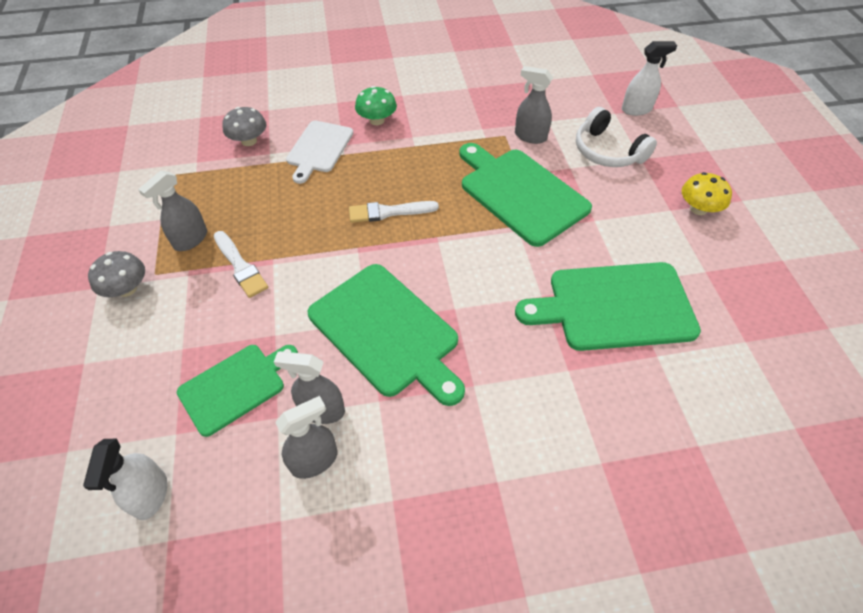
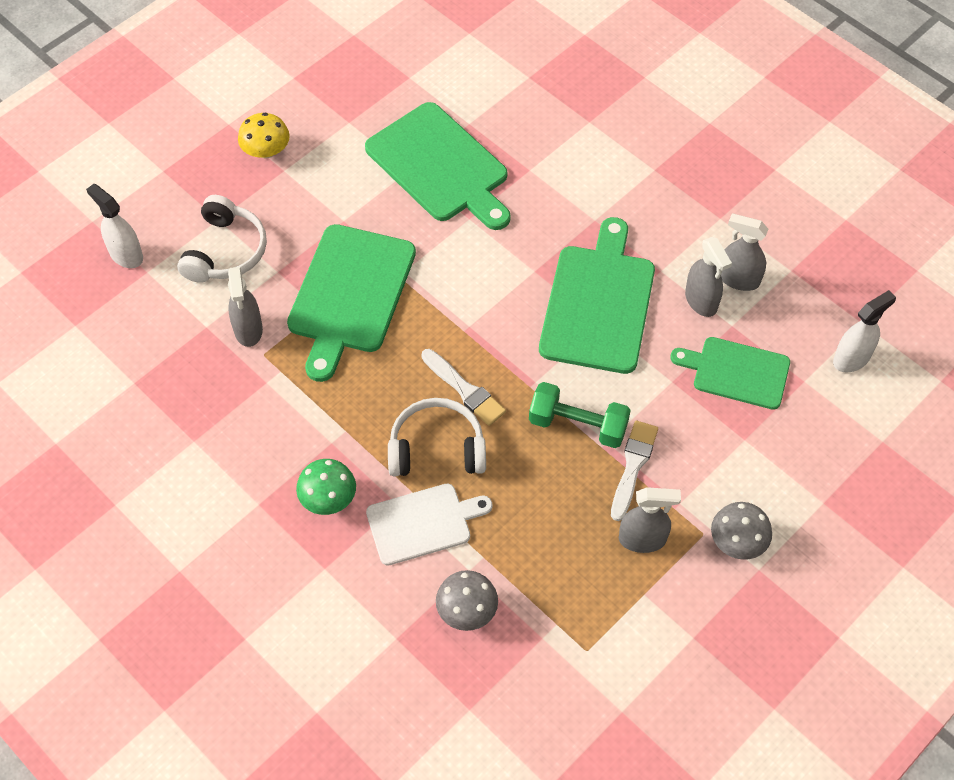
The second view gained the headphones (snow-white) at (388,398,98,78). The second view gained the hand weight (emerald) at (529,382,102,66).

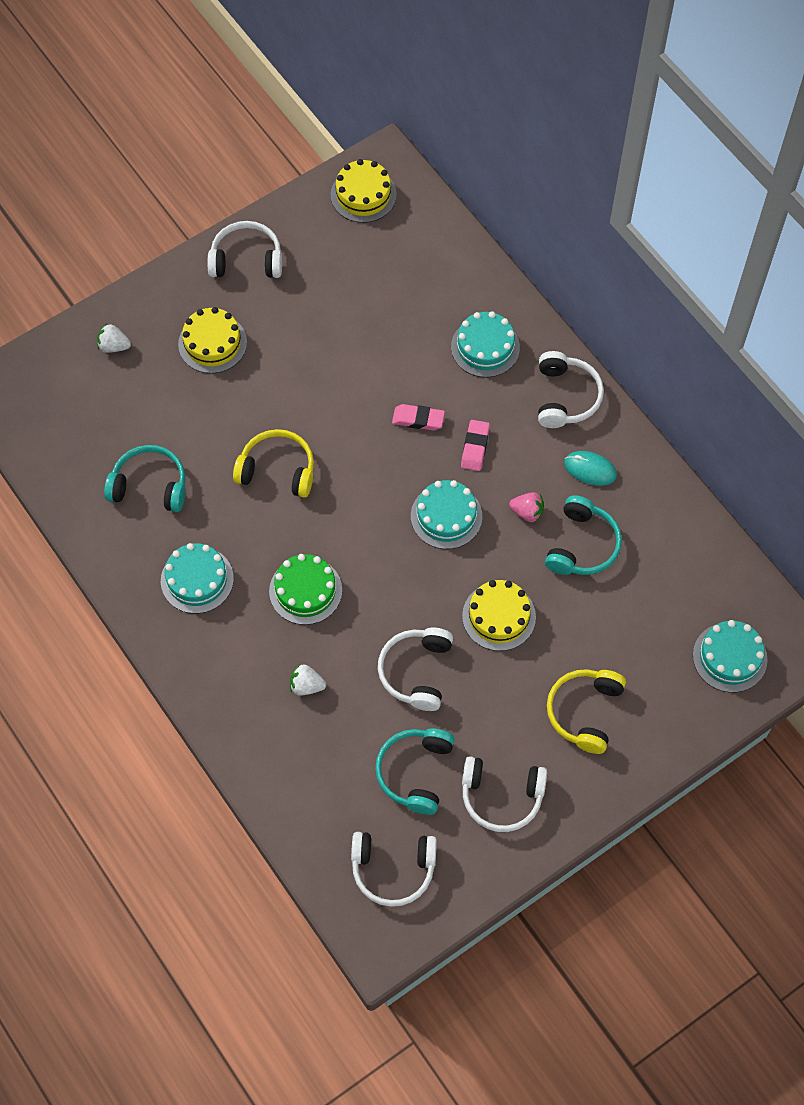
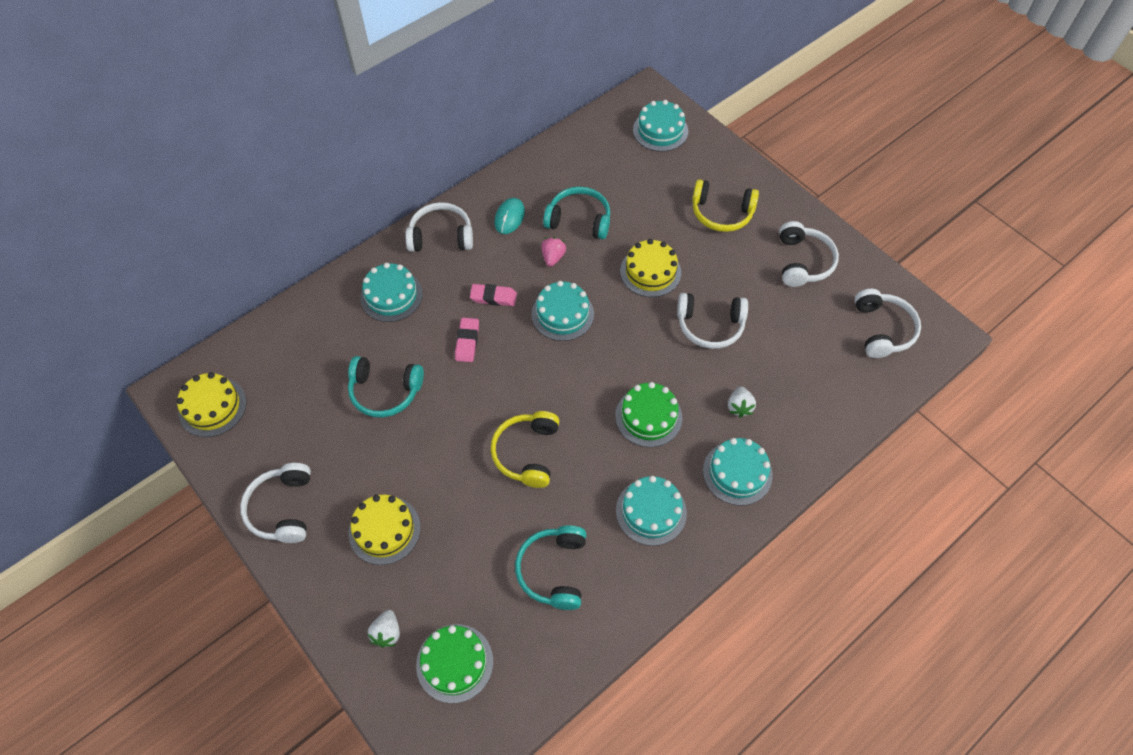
The headphones (teal) ended up elsewhere, having gone from (375,729,80,86) to (348,356,76,61). The second view gained the layer cake (emerald) at (416,624,77,79). The second view gained the layer cake (teal) at (703,438,70,68).

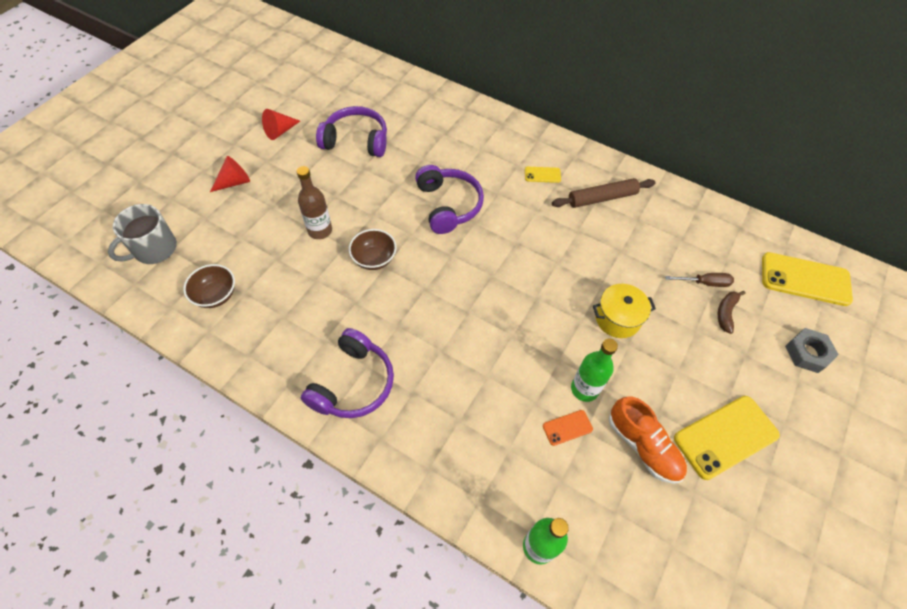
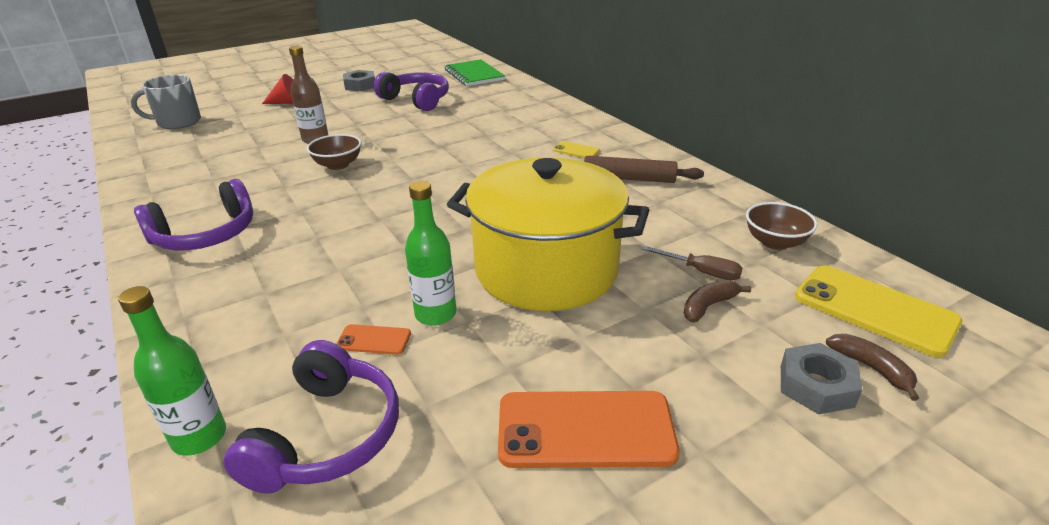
The headphones (violet) ended up elsewhere, having gone from (415,165,69,69) to (223,340,176,154). Where the solid cone (crimson) stood at (262,109,38,31), the hexagon nut (ash-grey) came to stand at (343,70,32,21). The second view gained the exercise book (emerald) at (444,59,61,27). The size of the cooking pot (golden) at (593,284,63,54) changed by a factor of 2.18. What was the smartphone (golden) at (674,396,106,84) turned into the smartphone (bright orange) at (498,391,182,77). The serving bowl (brown) ended up elsewhere, having gone from (183,264,52,44) to (746,202,72,48). The second view gained the toy banana (brown) at (826,334,93,67). The second view lost the sneaker (bright orange) at (609,397,78,87).

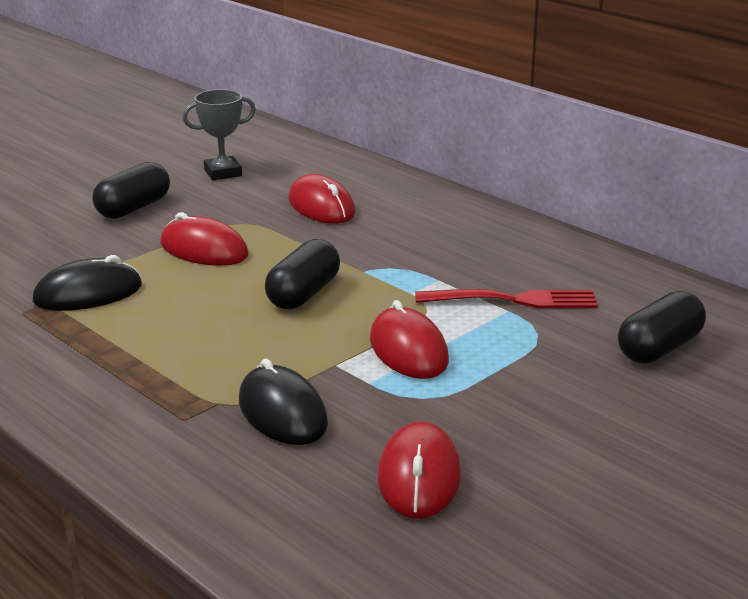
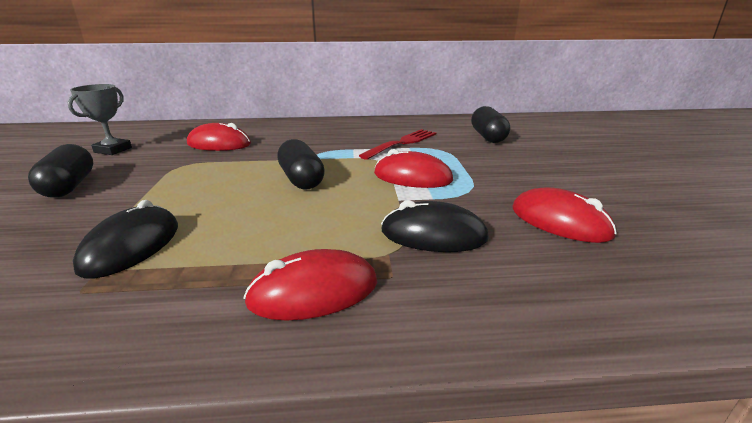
The PC mouse (crimson) ended up elsewhere, having gone from (160,212,88,54) to (243,249,134,72).

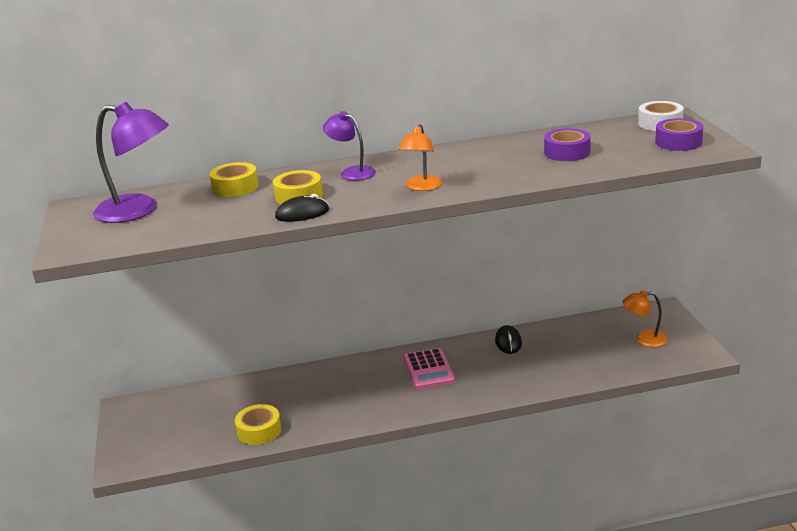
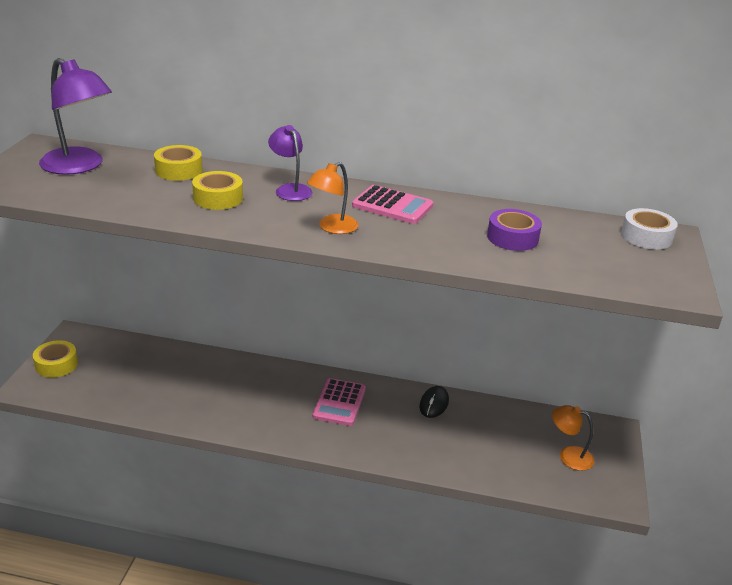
The sticky tape (golden) ended up elsewhere, having gone from (235,404,46,41) to (33,340,45,38). The second view gained the pocket calculator (rose-pink) at (352,185,81,39). The second view lost the PC mouse (jet-black) at (275,194,54,28). The second view lost the sticky tape (violet) at (655,118,48,33).

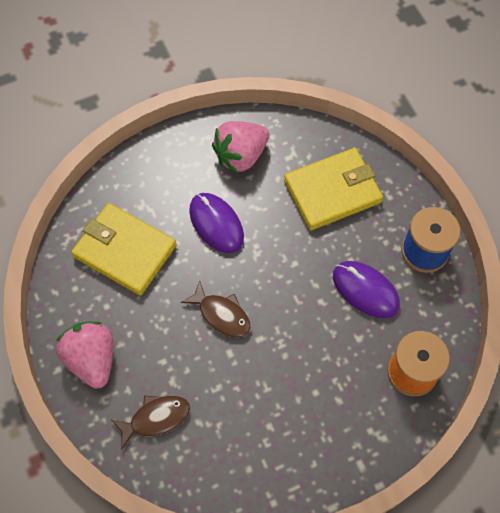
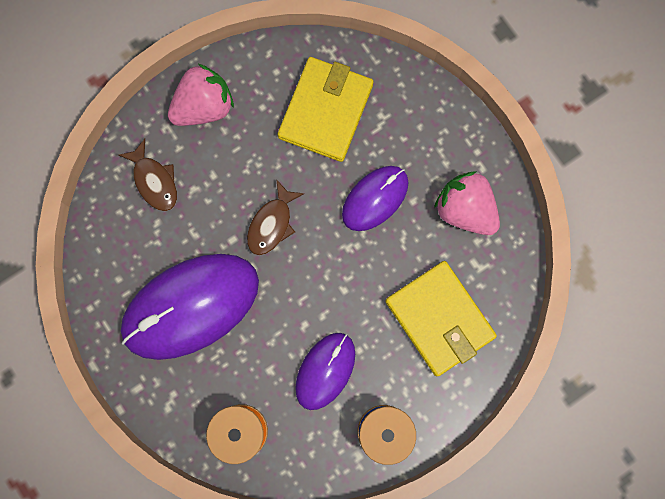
The second view gained the PC mouse (violet) at (121,254,138,106).

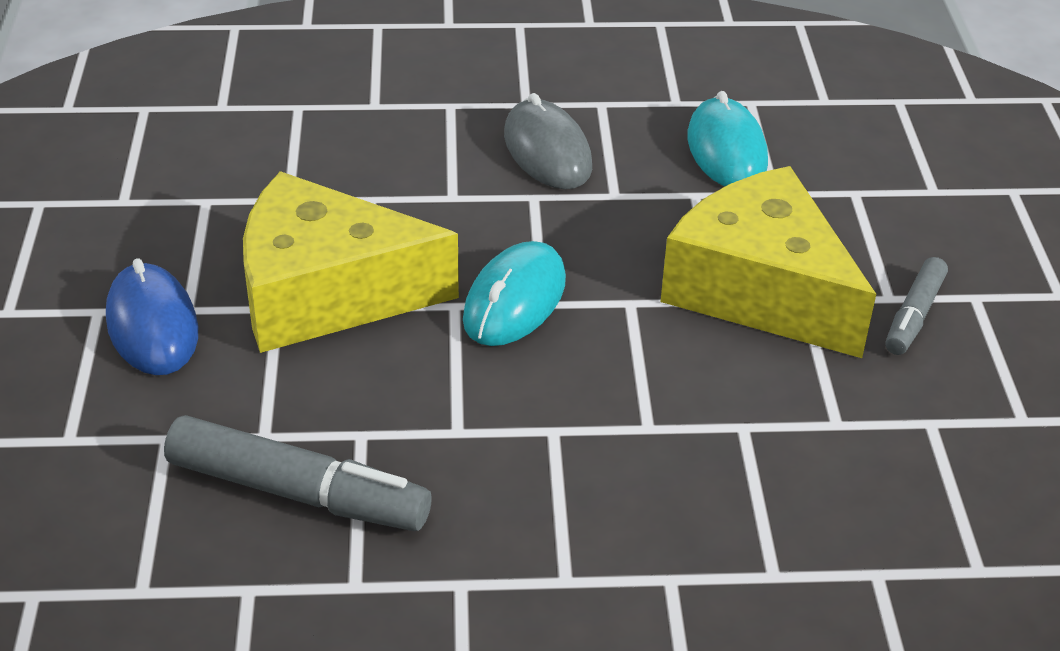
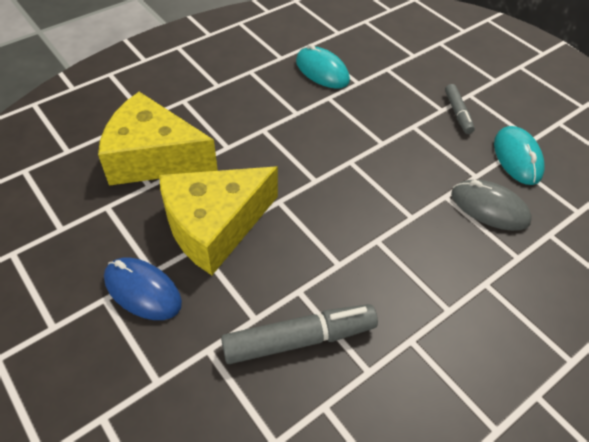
The cheese (golden) ended up elsewhere, having gone from (660,166,216,192) to (98,92,120,94). The PC mouse (ash-grey) ended up elsewhere, having gone from (504,93,88,96) to (451,180,81,51). The PC mouse (teal) ended up elsewhere, having gone from (463,241,103,105) to (494,126,50,59).

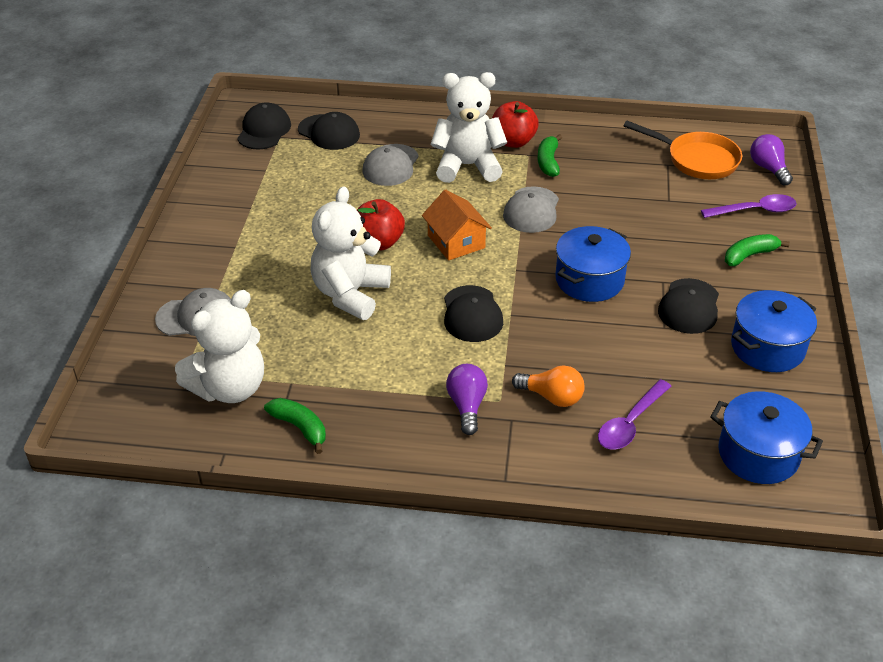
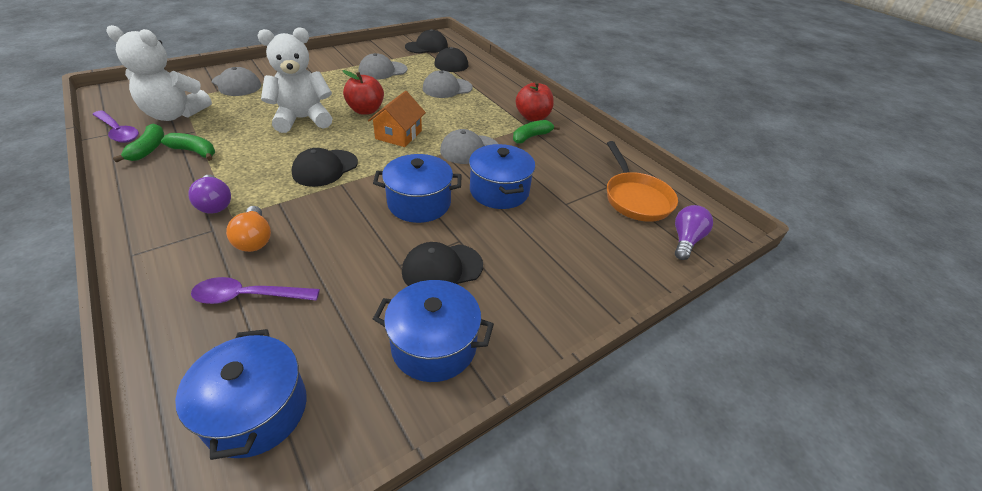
The tablespoon (violet) ended up elsewhere, having gone from (701,194,96,24) to (92,110,47,33). The toy banana (emerald) ended up elsewhere, having gone from (725,234,64,32) to (161,133,54,28). The bulb (violet) at (446,364,42,71) ended up facing another way, 105 degrees clockwise from before. The second view gained the cap (ash-grey) at (359,53,48,27). The second view gained the cooking pot (cobalt) at (469,144,66,65). The second view lost the stuffed bear (snow-white) at (431,72,76,111).

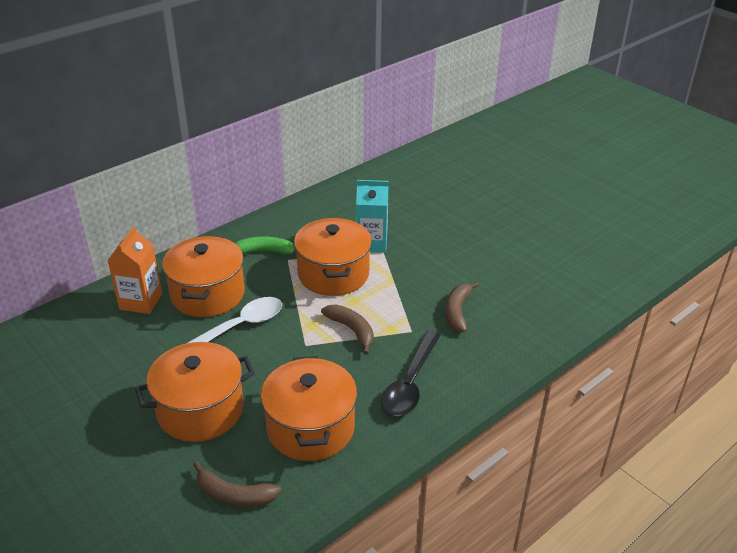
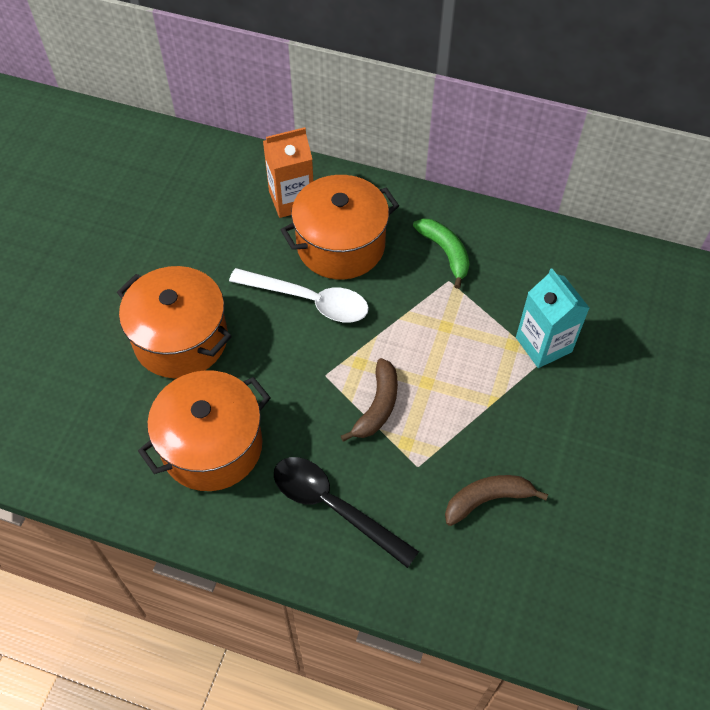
The tablespoon (jet-black) at (381,330,60,86) ended up facing another way, 45 degrees clockwise from before. The second view lost the toy banana (brown) at (193,461,88,46). The second view lost the cooking pot (bright orange) at (294,218,78,78).

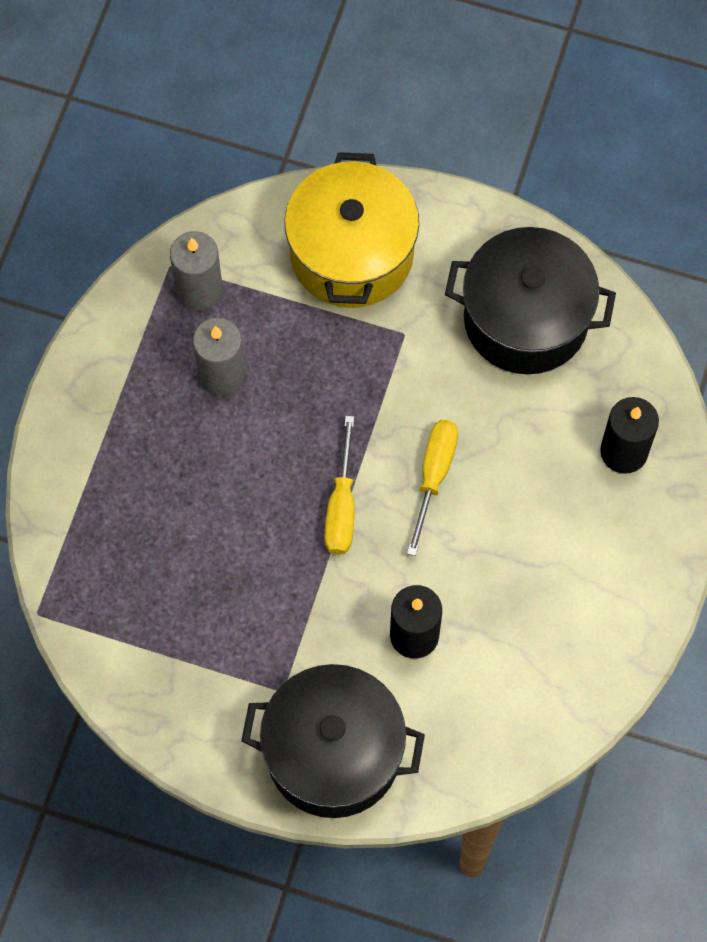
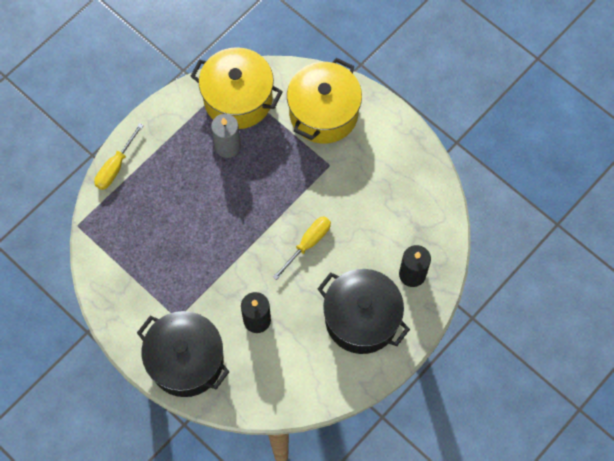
The screwdriver (golden) ended up elsewhere, having gone from (324,416,30,139) to (94,123,50,67). Where the candle (ash-grey) stood at (170,231,53,79), the cooking pot (golden) came to stand at (190,47,93,82). The cooking pot (jet-black) ended up elsewhere, having gone from (445,227,171,147) to (318,269,92,85).

